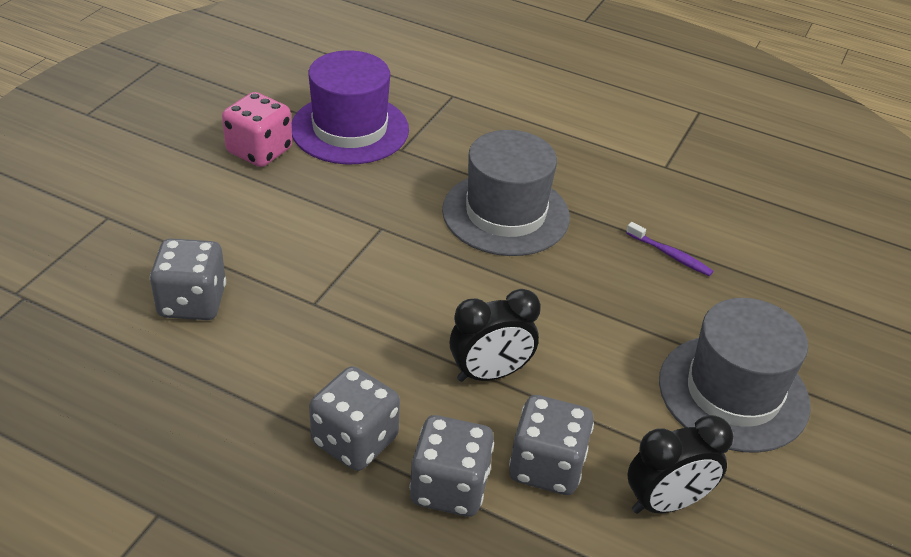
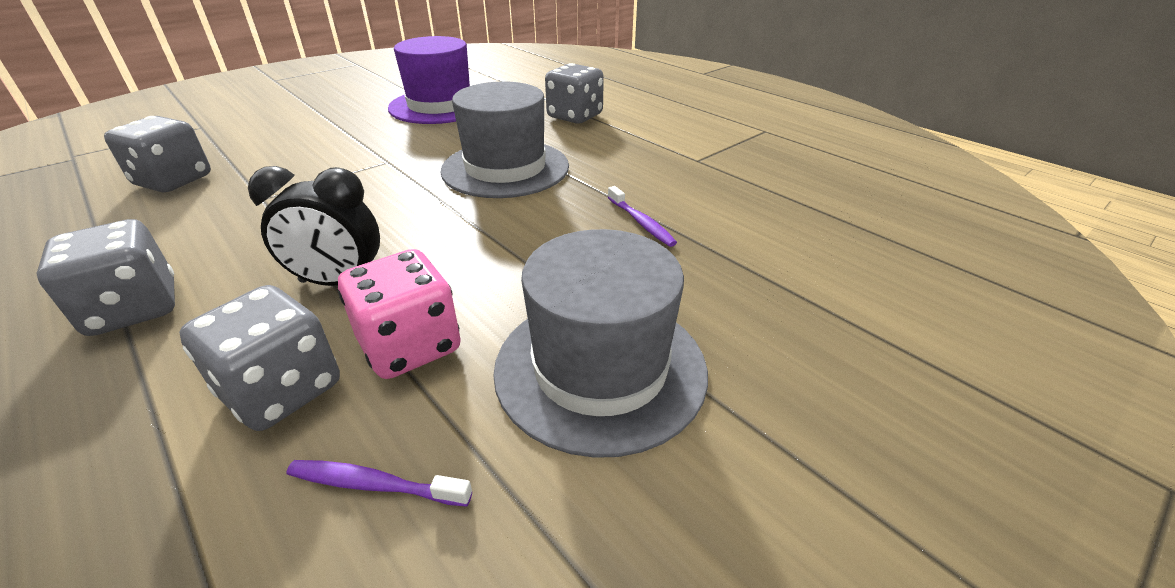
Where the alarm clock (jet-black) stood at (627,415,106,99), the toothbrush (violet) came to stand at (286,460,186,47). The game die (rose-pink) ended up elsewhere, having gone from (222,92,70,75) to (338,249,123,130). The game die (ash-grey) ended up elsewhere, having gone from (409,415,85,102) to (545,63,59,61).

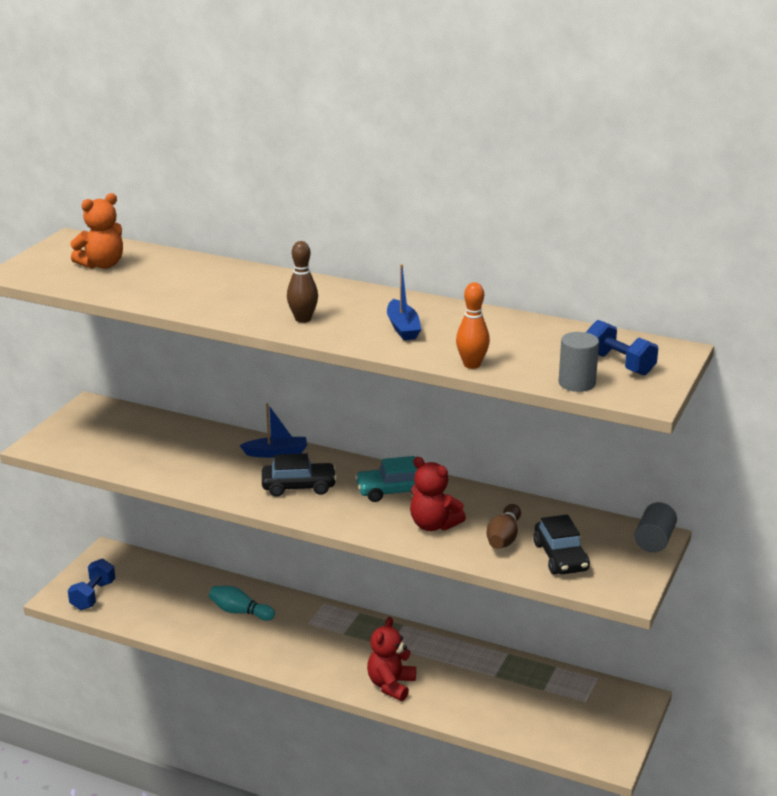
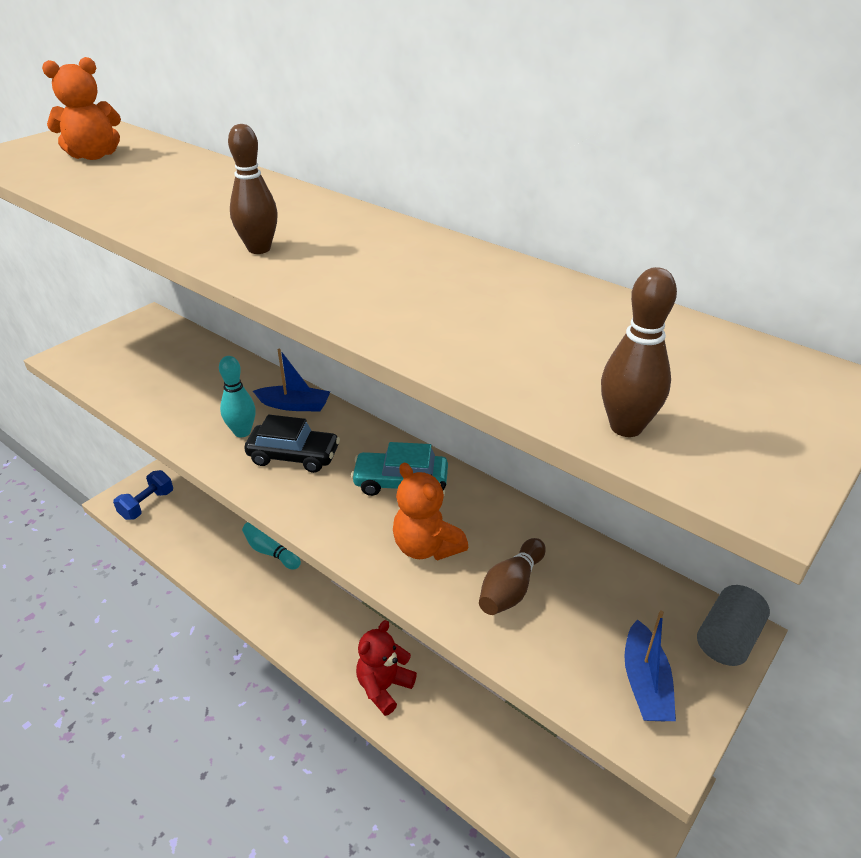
The second view gained the bowling pin (teal) at (219,356,37,81). What was the stuffed bear (crimson) at (410,457,56,74) turned into the stuffed bear (bright orange) at (393,463,75,97). Where the cylinder (ash-grey) stood at (559,332,40,60), the bowling pin (brown) came to stand at (601,267,76,170). The toy boat (cobalt) ended up elsewhere, having gone from (387,264,35,76) to (624,610,52,111). The second view lost the bowling pin (bright orange) at (456,282,34,87). The second view lost the toy car (jet-black) at (533,514,57,60). The second view lost the hand weight (cobalt) at (586,320,72,55).

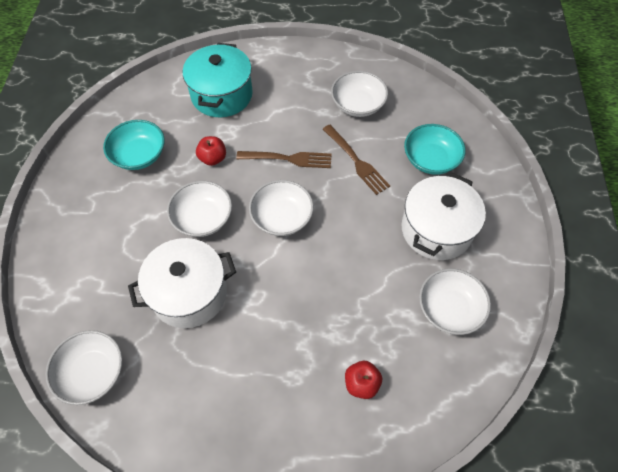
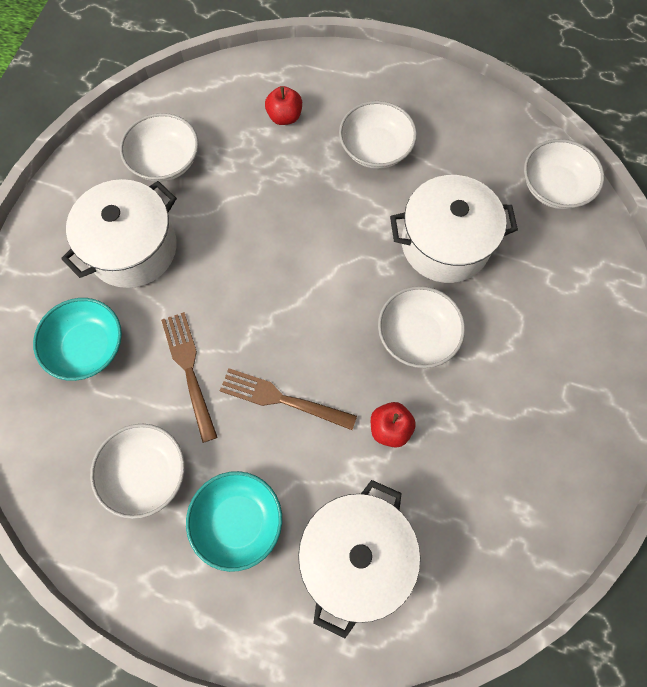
The serving bowl (teal) ended up elsewhere, having gone from (103,120,62,50) to (186,471,96,101). What was the cooking pot (teal) at (183,43,70,74) turned into the cooking pot (snow-white) at (298,480,122,158). The serving bowl (snow-white) ended up elsewhere, having gone from (249,180,65,56) to (339,101,78,68).

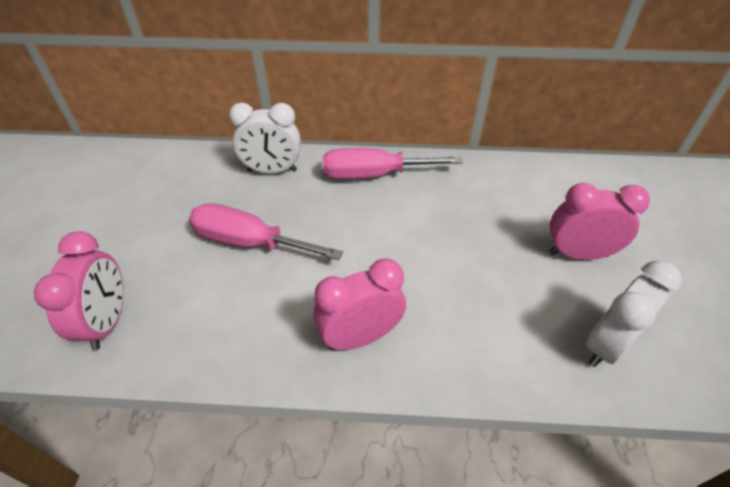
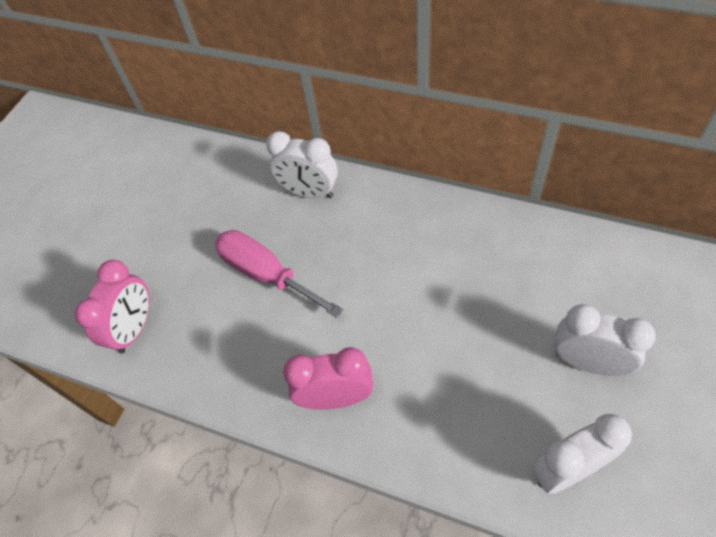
What was the alarm clock (rose-pink) at (549,183,101,77) turned into the alarm clock (snow-white) at (554,304,102,72). The second view lost the screwdriver (rose-pink) at (323,148,140,31).

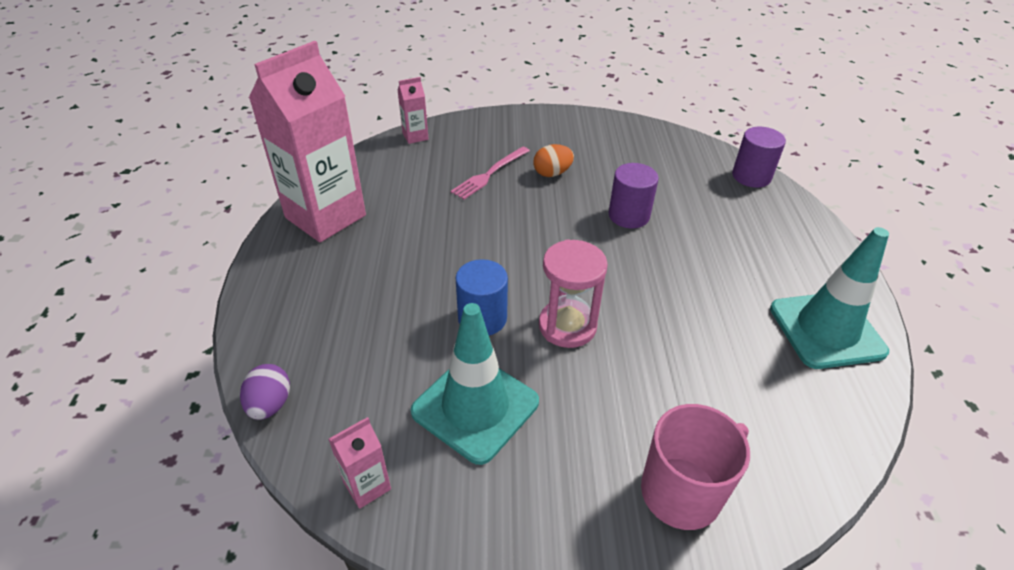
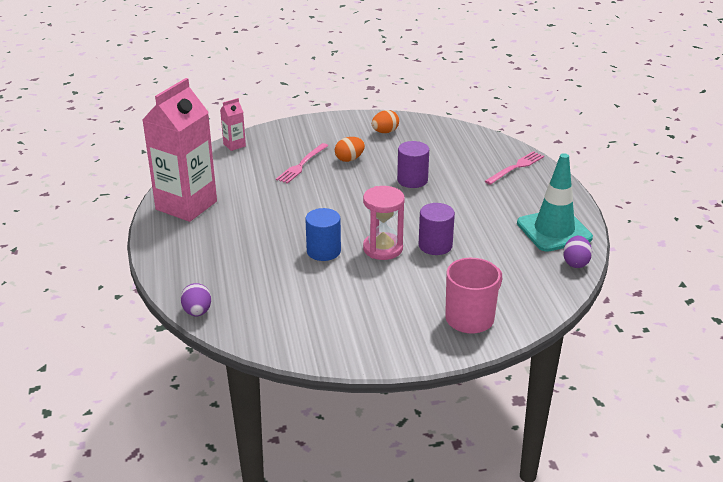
The second view gained the egg (bright orange) at (372,110,27,23). The cylinder (violet) ended up elsewhere, having gone from (732,127,54,61) to (419,203,36,52). The second view gained the fork (rose-pink) at (485,151,59,34). The second view gained the egg (violet) at (563,236,29,32). The second view lost the juice carton (rose-pink) at (328,417,63,92). The second view lost the safety cone (teal) at (411,303,128,162).

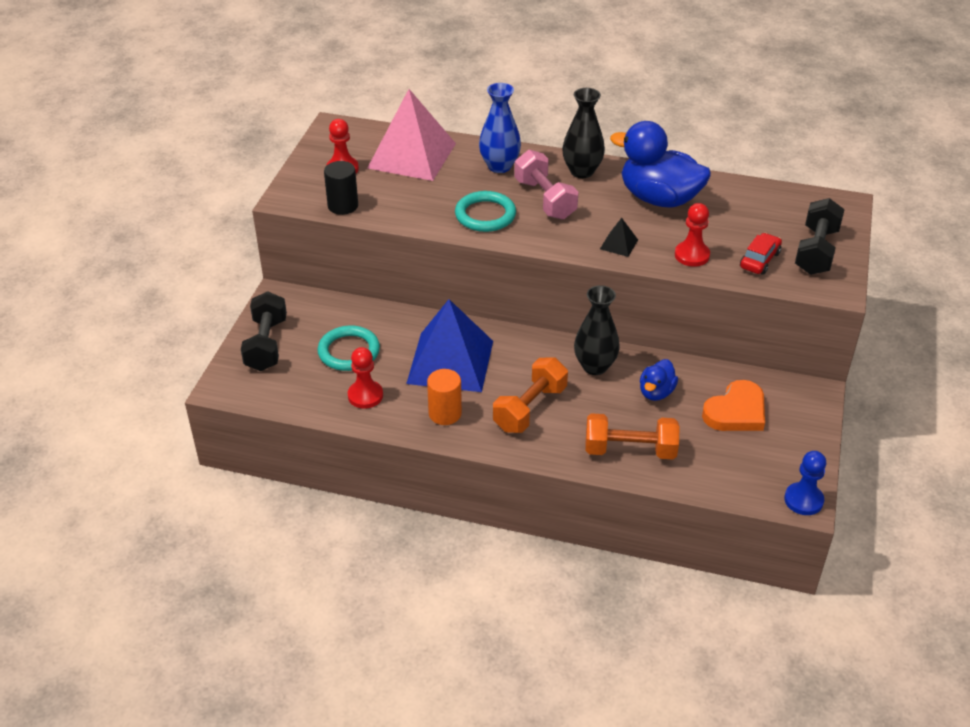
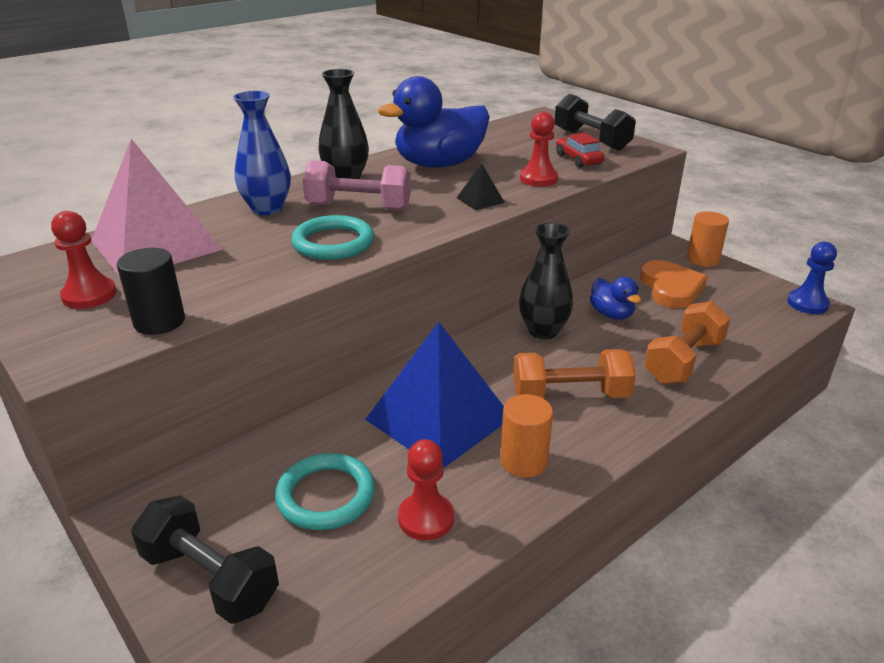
The hand weight (bright orange) at (493,357,75,76) ended up facing another way, 75 degrees counterclockwise from before. The second view gained the cylinder (bright orange) at (687,211,42,56).

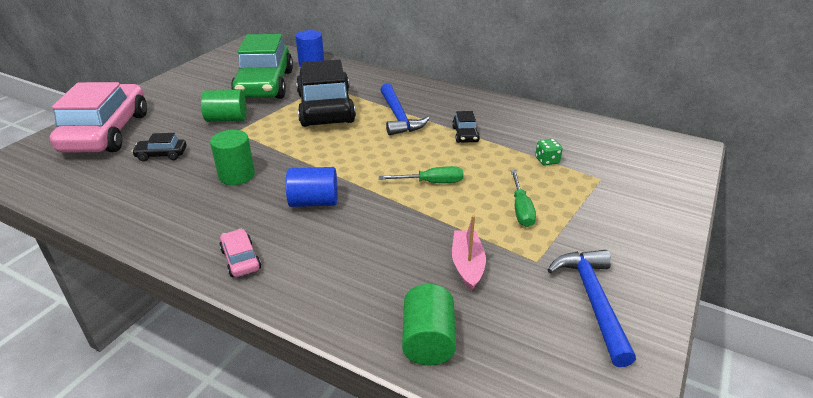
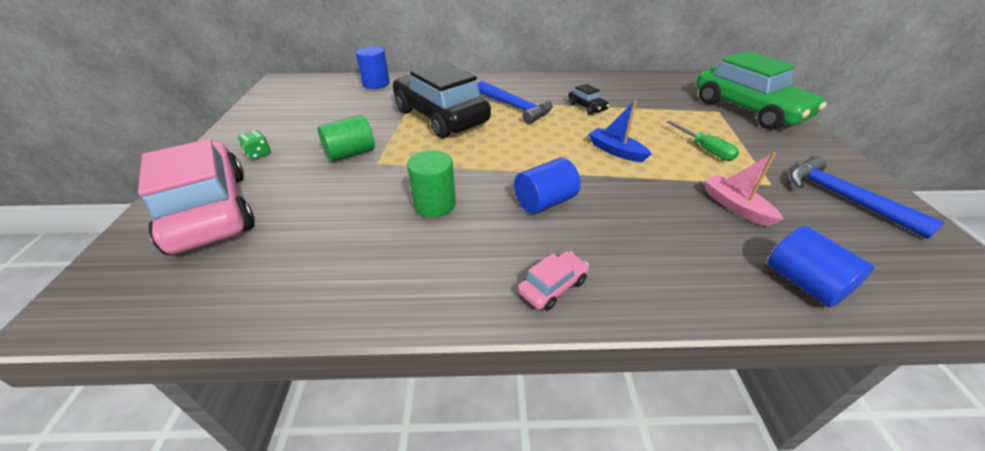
The game die (emerald) ended up elsewhere, having gone from (535,139,28,27) to (238,130,33,30). The toy car (rose-pink) at (219,229,42,48) ended up facing another way, 105 degrees clockwise from before. Where the screwdriver (emerald) stood at (379,166,85,17), the toy boat (cobalt) came to stand at (589,100,63,62). The toy car (emerald) ended up elsewhere, having gone from (231,34,62,65) to (696,51,131,79). What was the cylinder (emerald) at (402,284,54,81) turned into the cylinder (cobalt) at (767,226,107,82). The second view lost the toy car (jet-black) at (132,133,55,29).

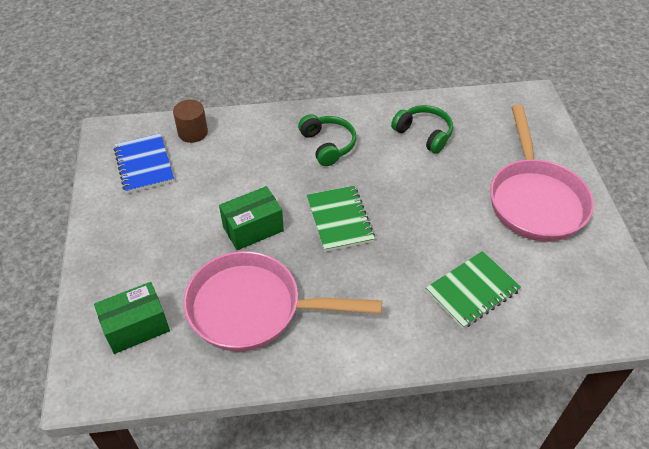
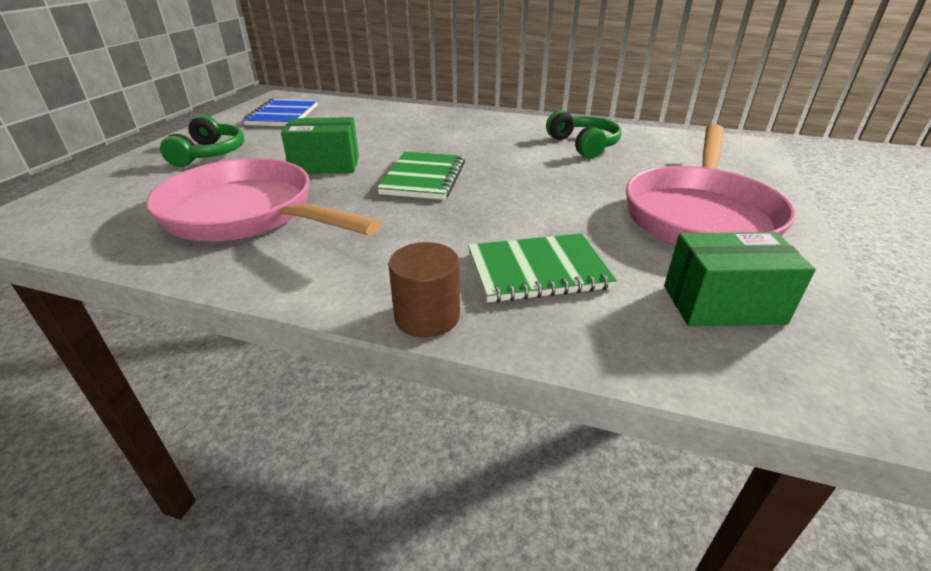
The headphones (emerald) ended up elsewhere, having gone from (298,114,58,52) to (160,115,84,52). The cylinder (brown) ended up elsewhere, having gone from (173,100,35,43) to (388,242,72,95). The box (emerald) ended up elsewhere, having gone from (94,282,76,72) to (664,232,152,94).

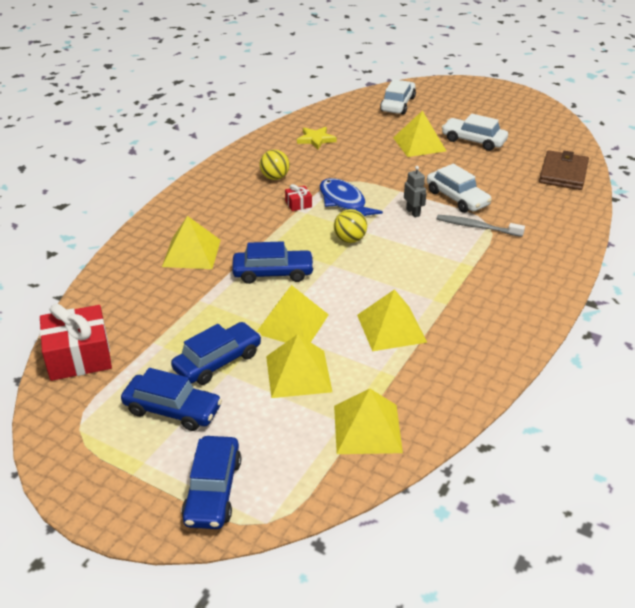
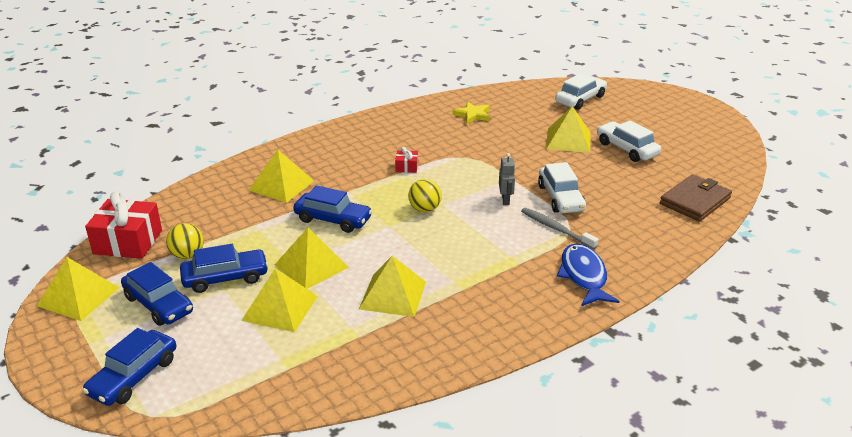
The pyramid (golden) ended up elsewhere, having gone from (334,389,69,65) to (37,257,82,64). The play ball (golden) ended up elsewhere, having gone from (260,150,30,30) to (166,223,38,36). The fish (cobalt) ended up elsewhere, having gone from (320,178,63,39) to (557,244,62,62).

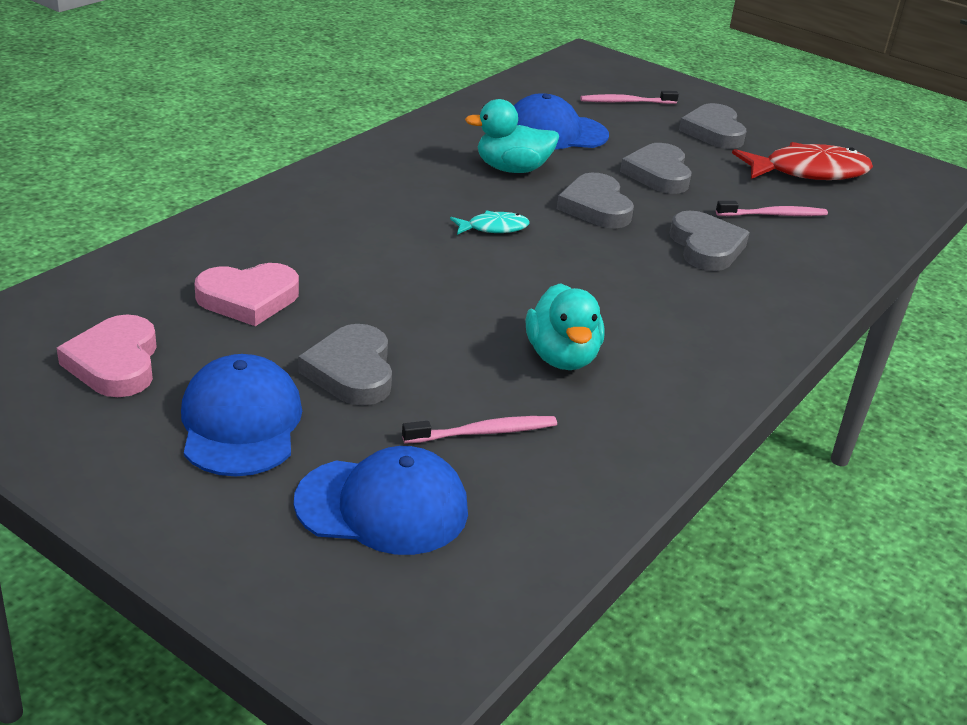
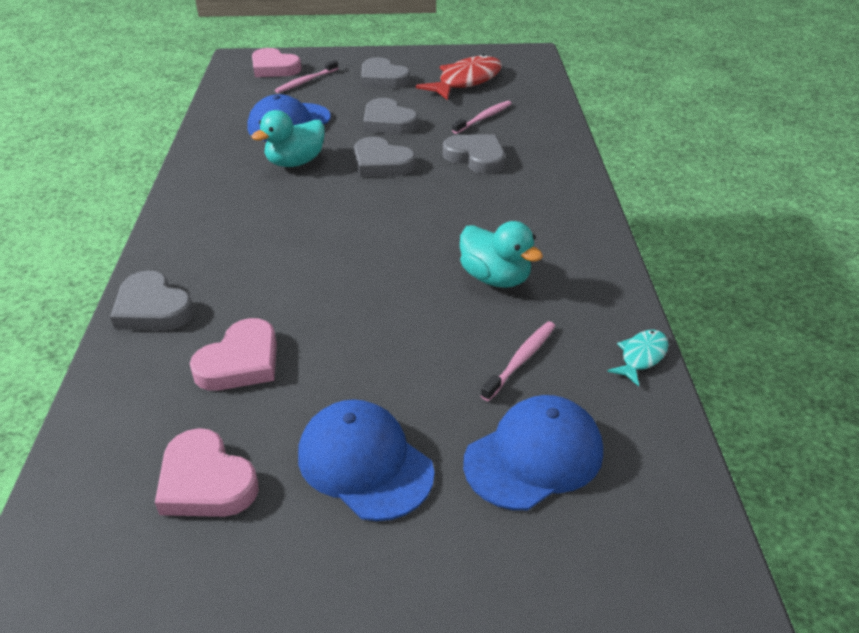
The heart shape (ash-grey) ended up elsewhere, having gone from (298,324,94,82) to (110,271,84,60). The second view gained the heart shape (rose-pink) at (252,48,50,29). The fish (teal) ended up elsewhere, having gone from (450,210,79,25) to (607,330,61,56).

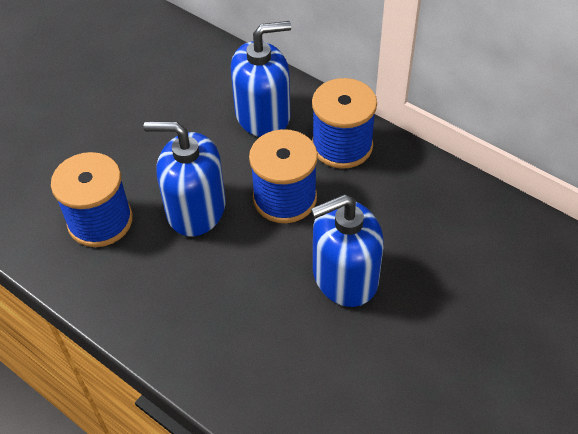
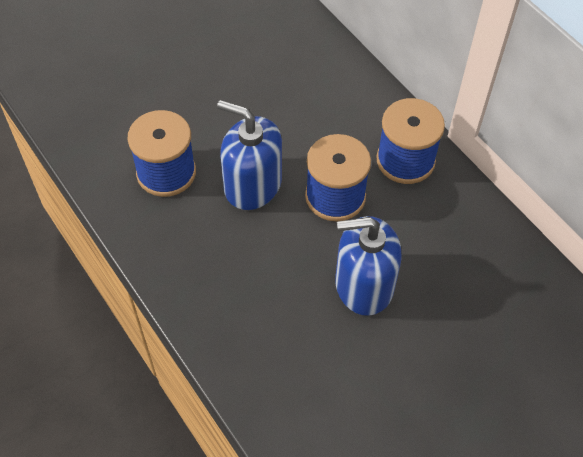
The second view lost the soap pump (cobalt) at (231,21,60,116).

